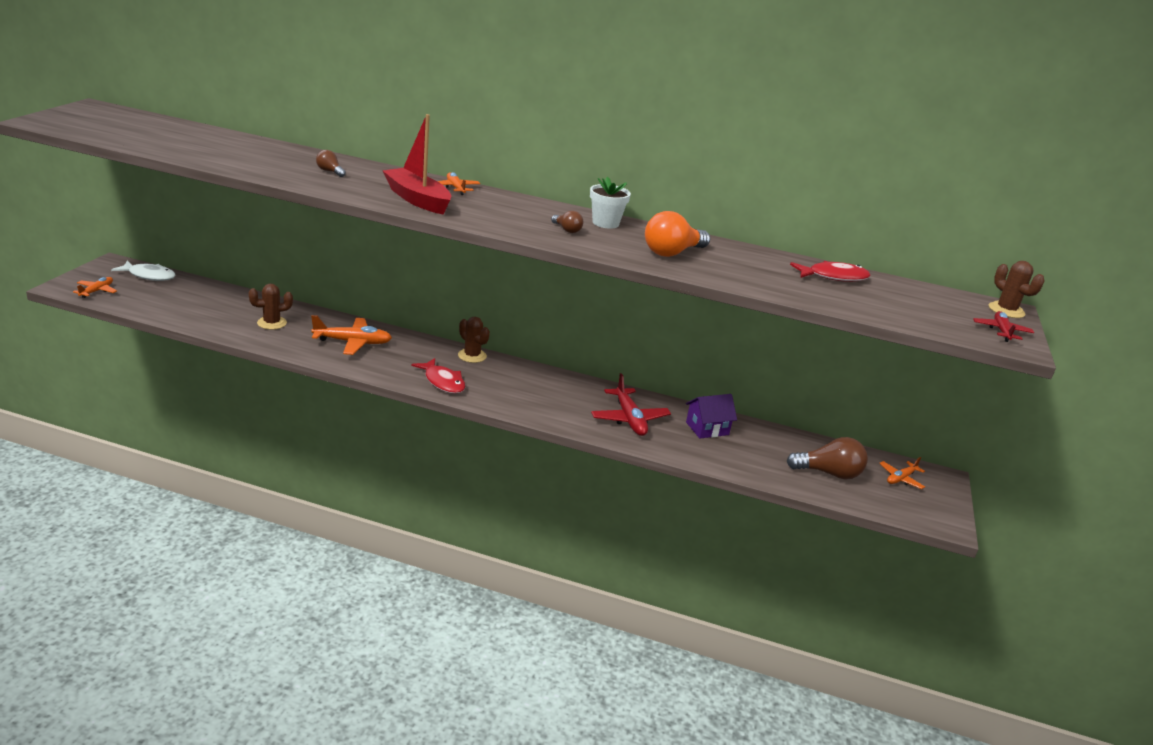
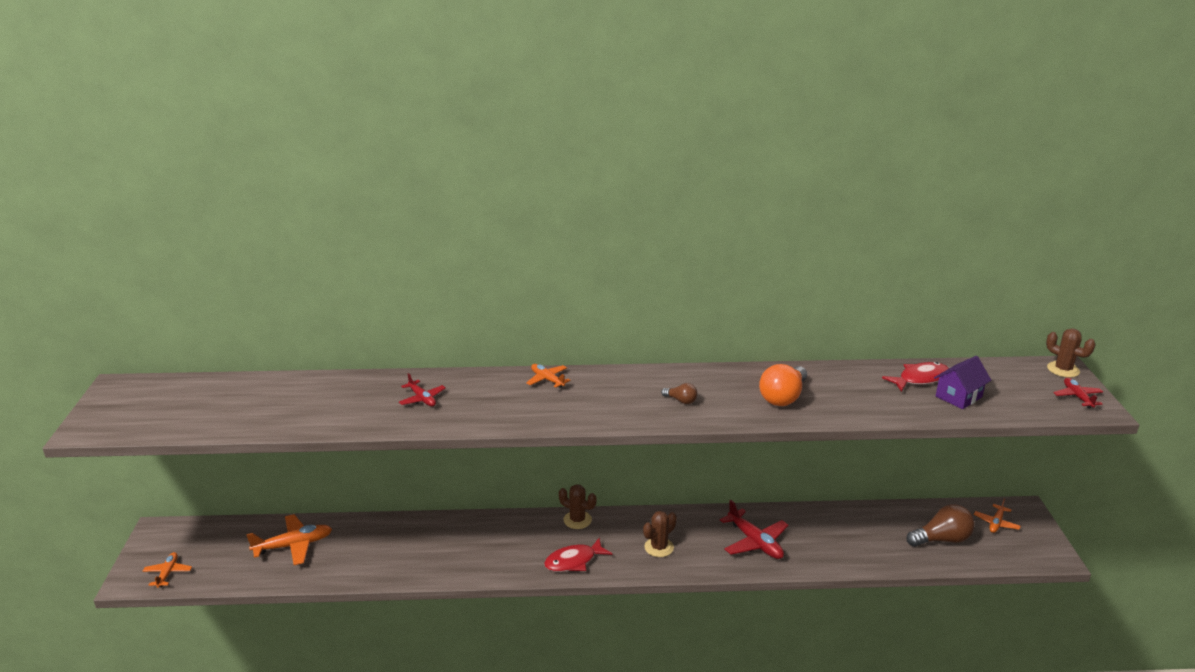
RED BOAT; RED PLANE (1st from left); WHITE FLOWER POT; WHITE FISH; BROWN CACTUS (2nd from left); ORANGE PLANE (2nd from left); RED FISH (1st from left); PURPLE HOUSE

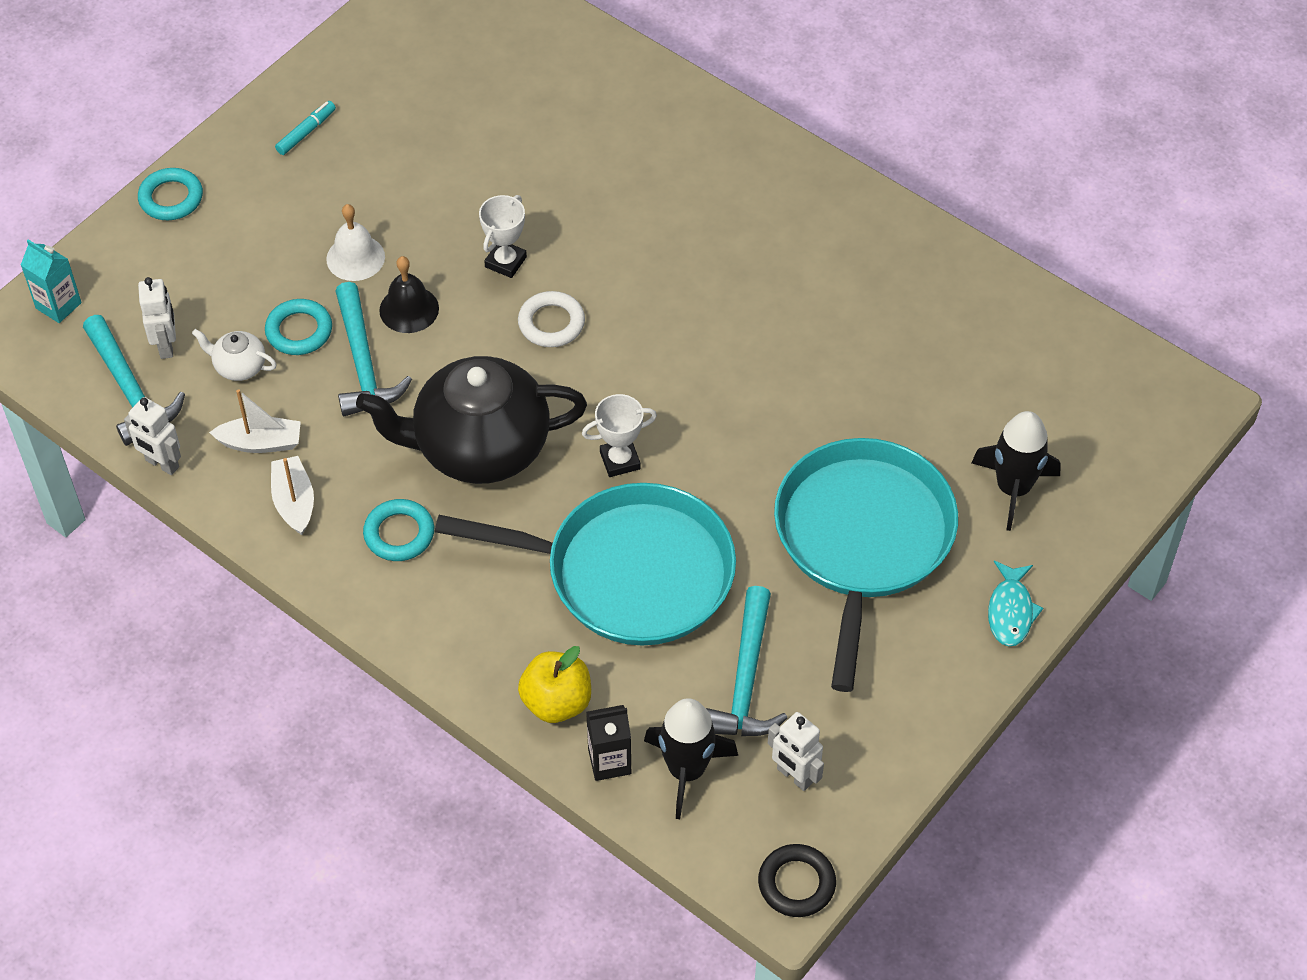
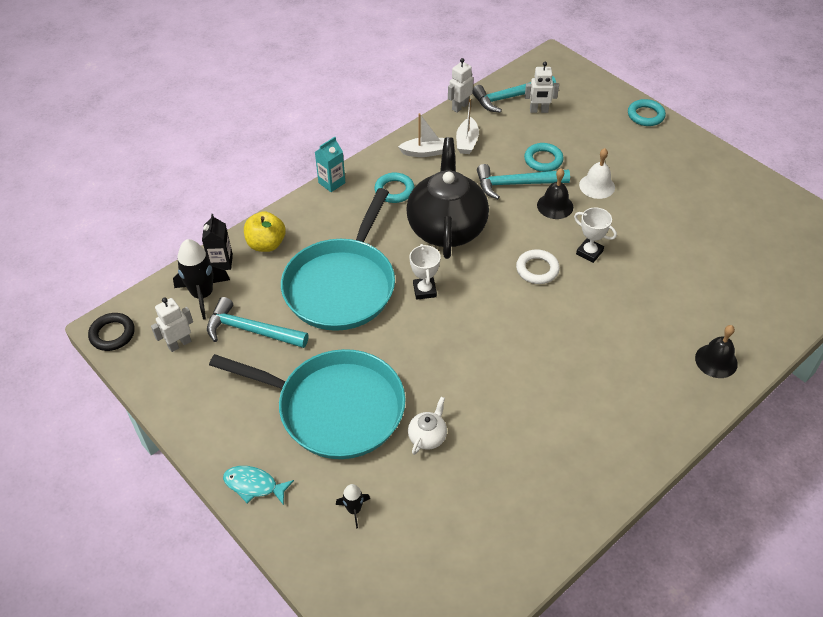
TURQUOISE MARKER; TURQUOISE CARTON; WHITE TEAPOT; BLACK ROCKET (2nd from left); BLACK BELL (2nd from left)

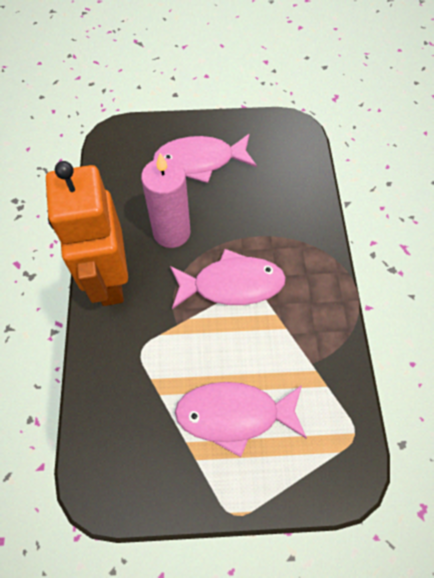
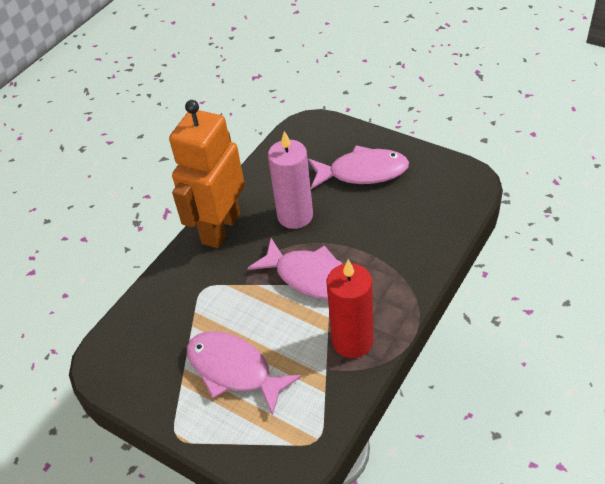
PINK FISH (3rd from left); RED CANDLE

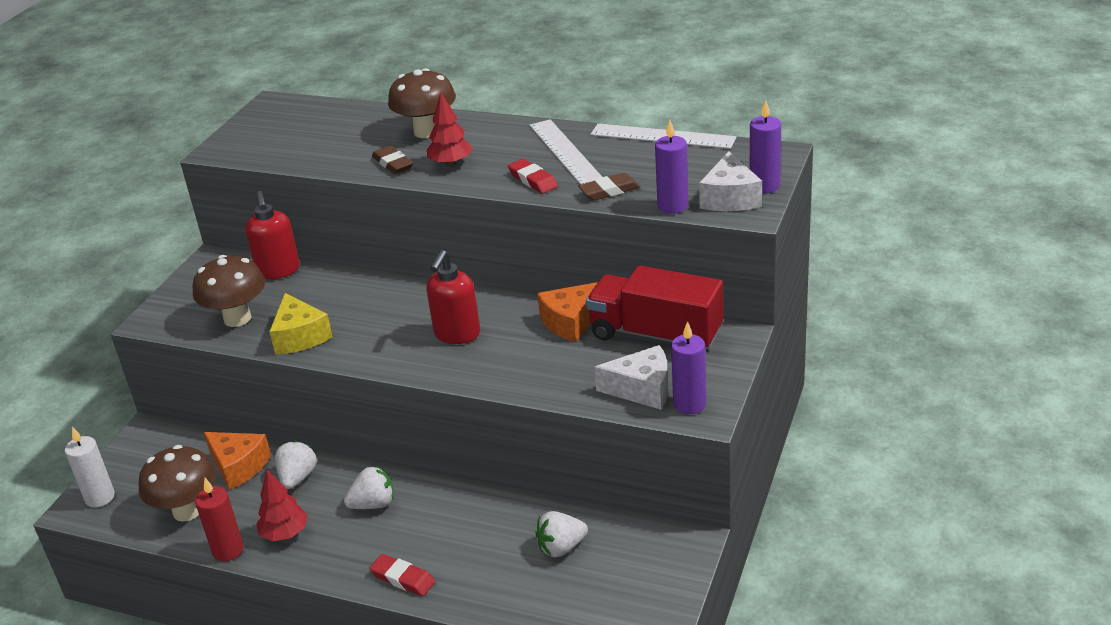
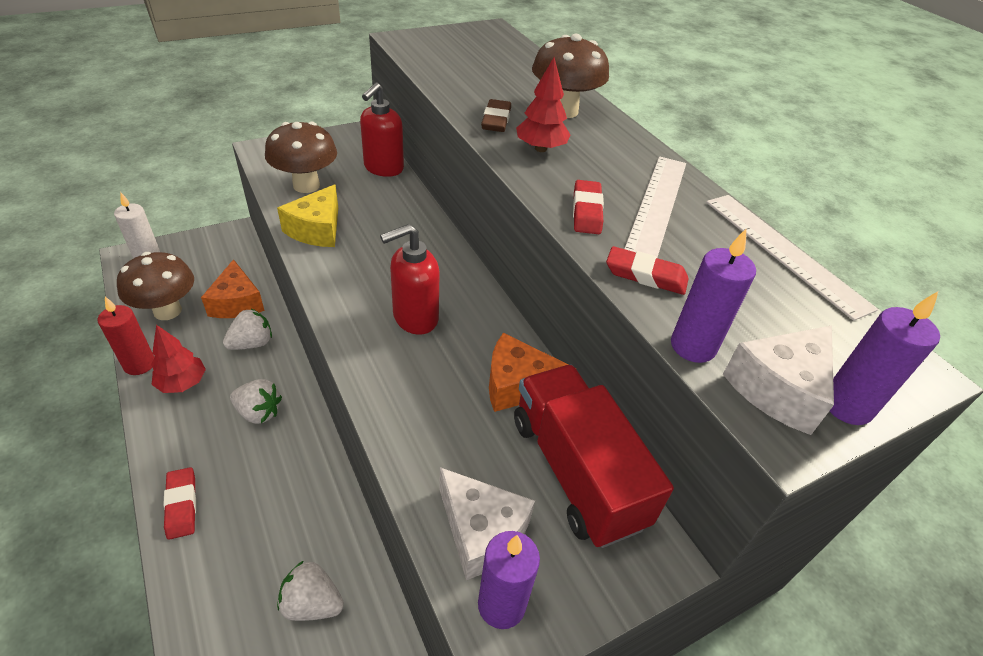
RED ERASER (3rd from left)

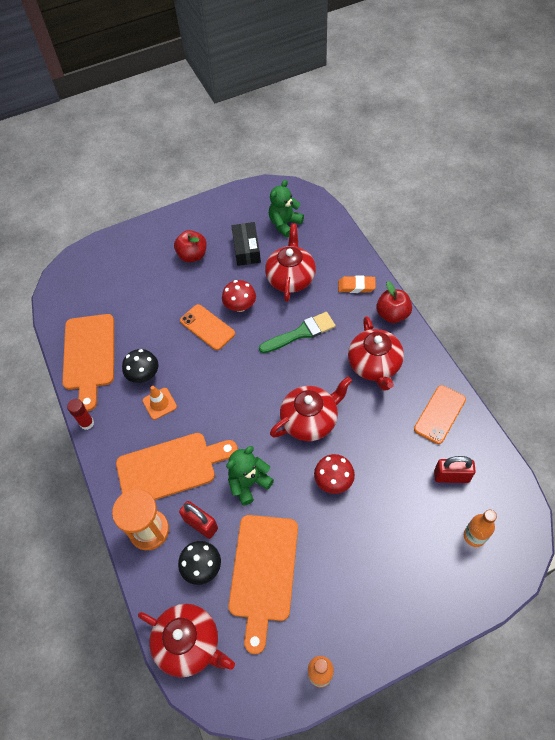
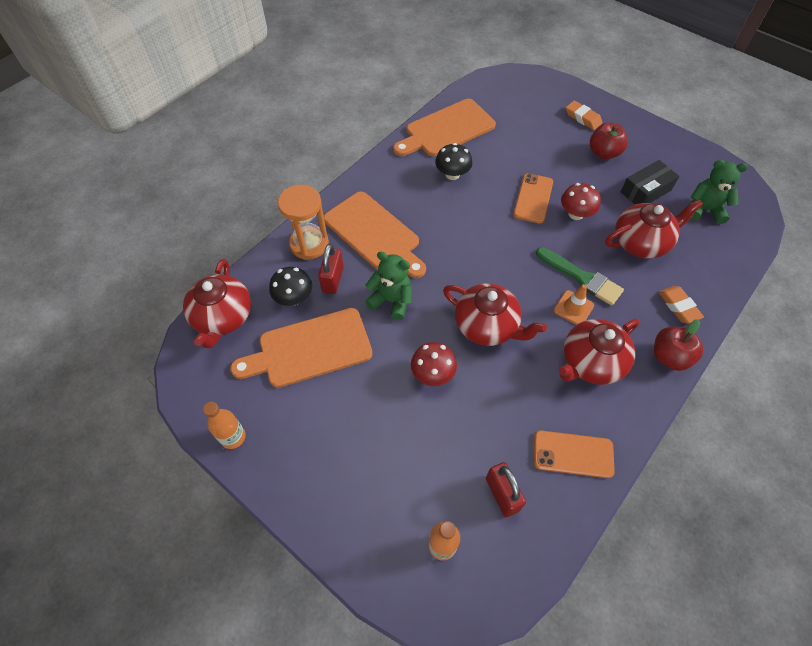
ORANGE TRAFFIC CONE; RED GLUE STICK; ORANGE ERASER (1st from left)

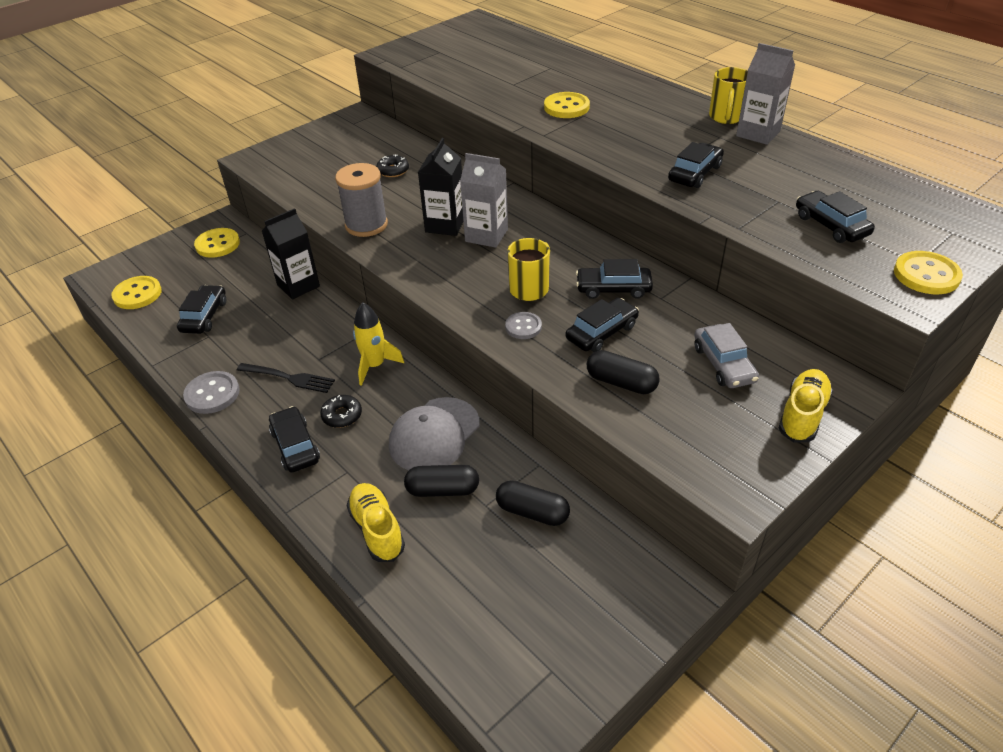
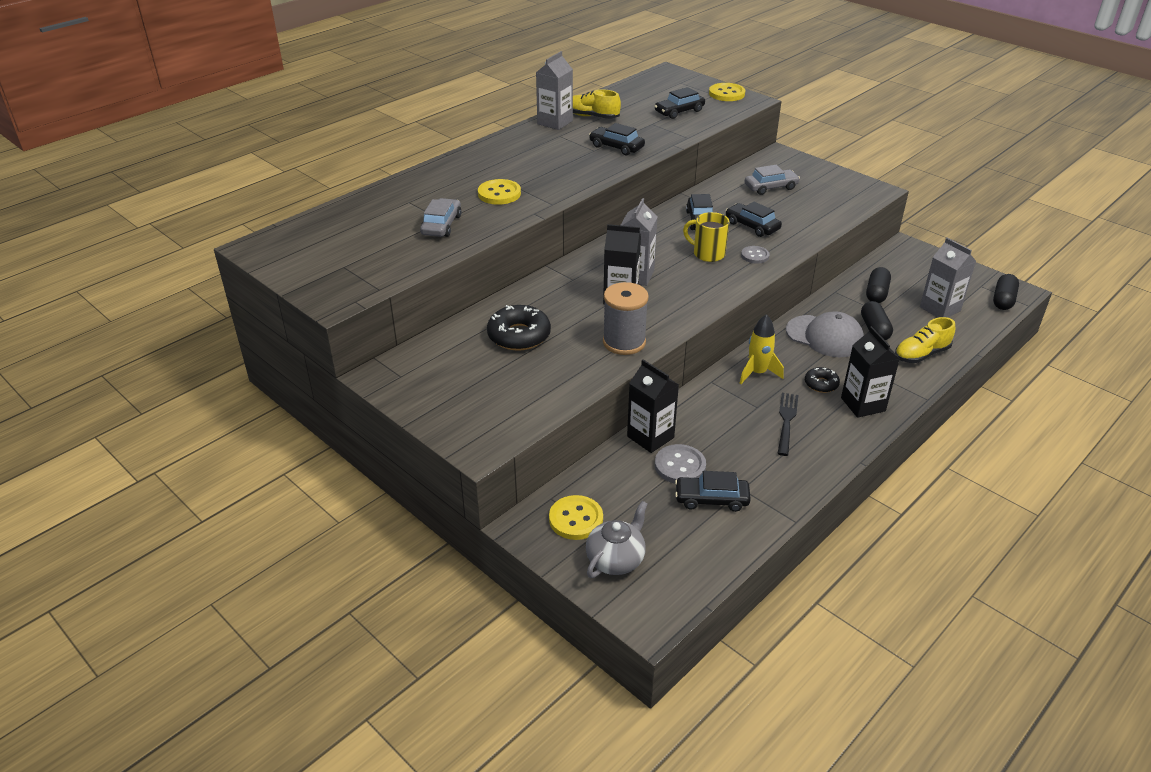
YELLOW MUG (2nd from left in the first image); BLACK DONUT (1st from left); YELLOW BUTTON (1st from left in the first image); BLACK CAPSULE (3rd from left); YELLOW SHOE (1st from left); GREY BUTTON (1st from left); BLACK CARTON (3rd from left); GREY CAR (1st from left); GREY CARTON (3rd from left); GREY TEAPOT

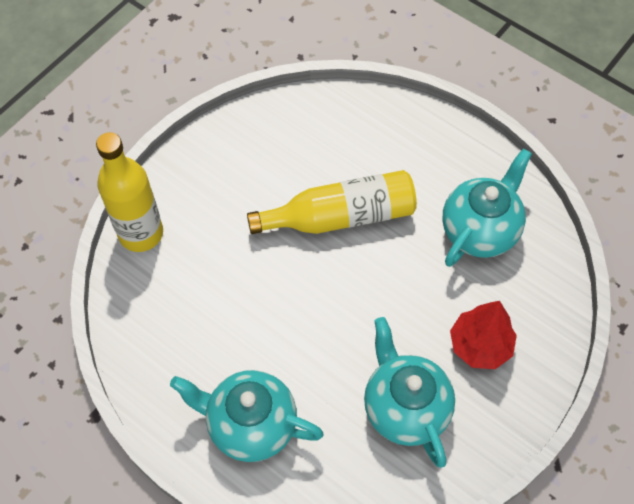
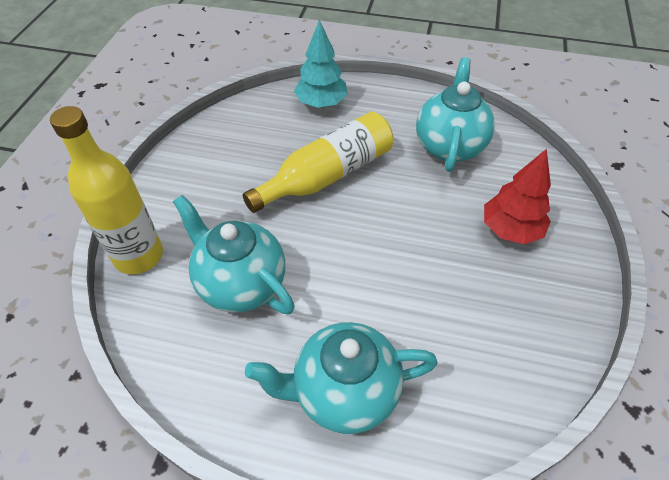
TURQUOISE TEAPOT (1st from left); TURQUOISE TREE

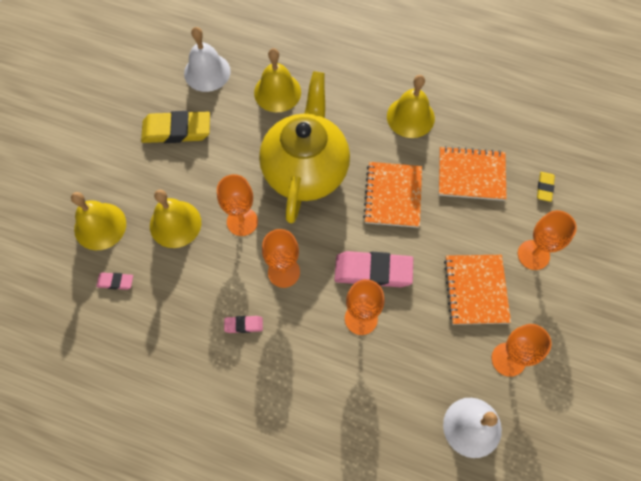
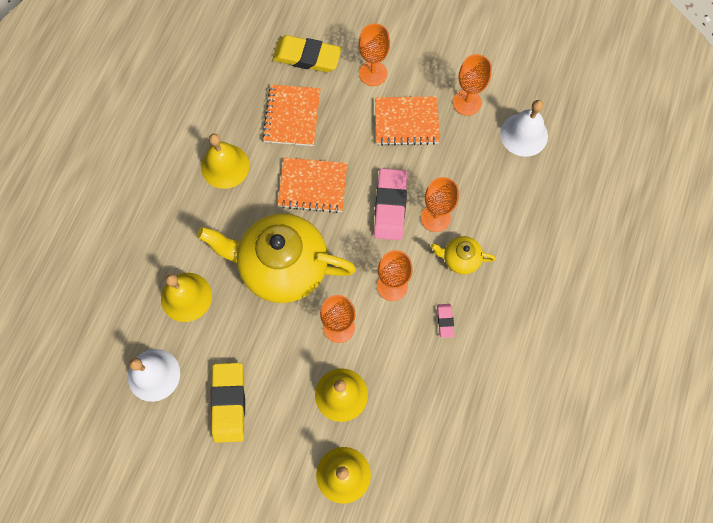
YELLOW ERASER (2nd from left); PINK ERASER (1st from left in the first image); YELLOW TEAPOT (2nd from left)

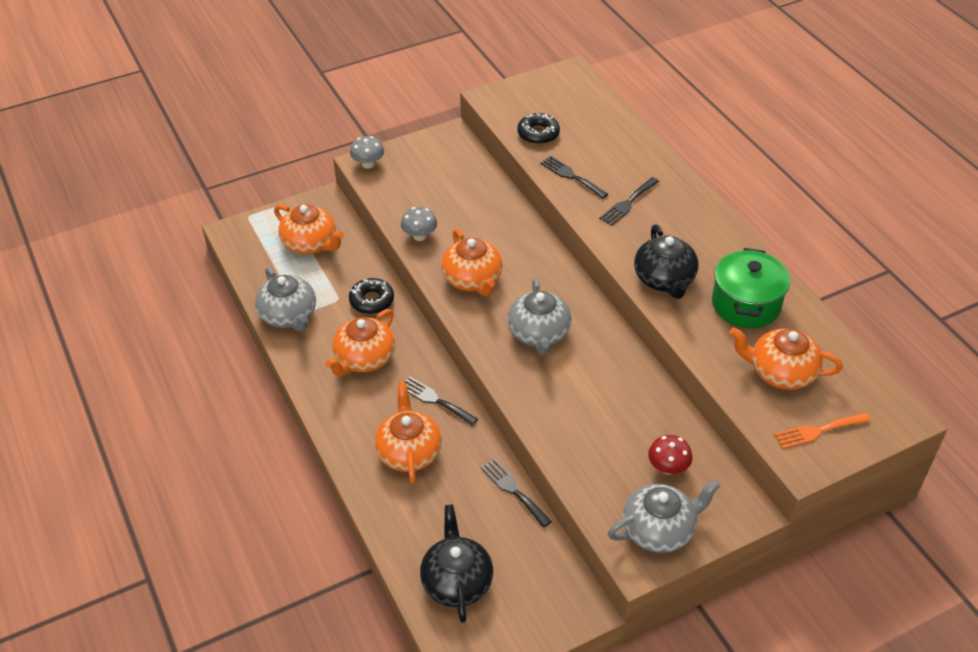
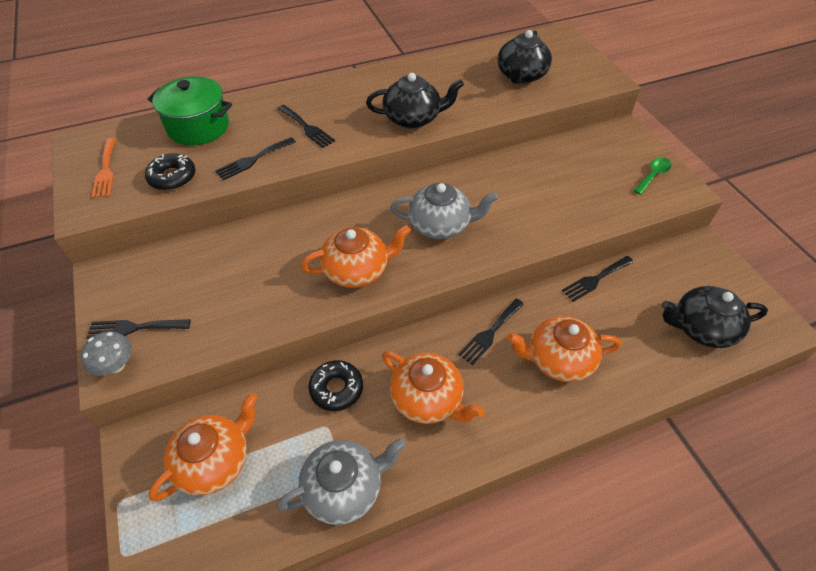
GREY MUSHROOM (2nd from left in the first image); GREEN POT; BLACK TEAPOT (2nd from left); ORANGE FORK; RED MUSHROOM; GREEN SPOON; BLACK FORK (1st from left)

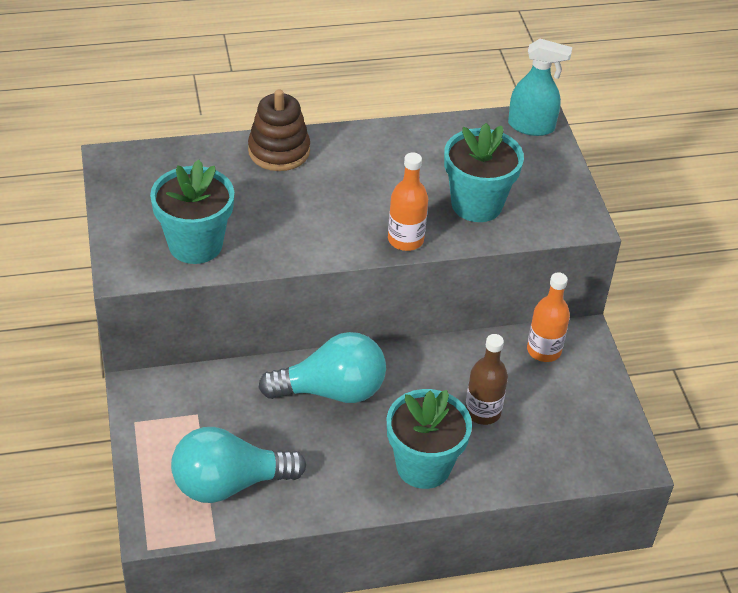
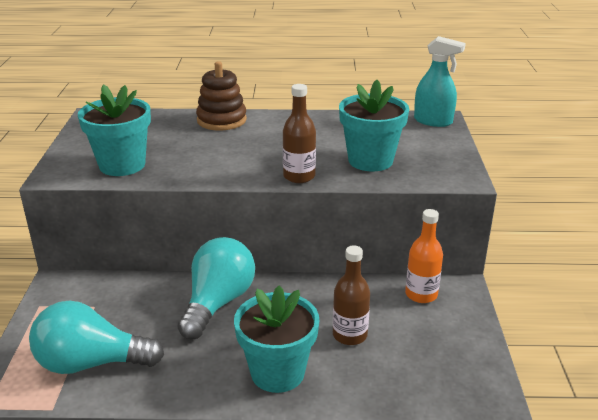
BROWN BOTTLE (1st from left); TURQUOISE LIGHT BULB (2nd from left)

